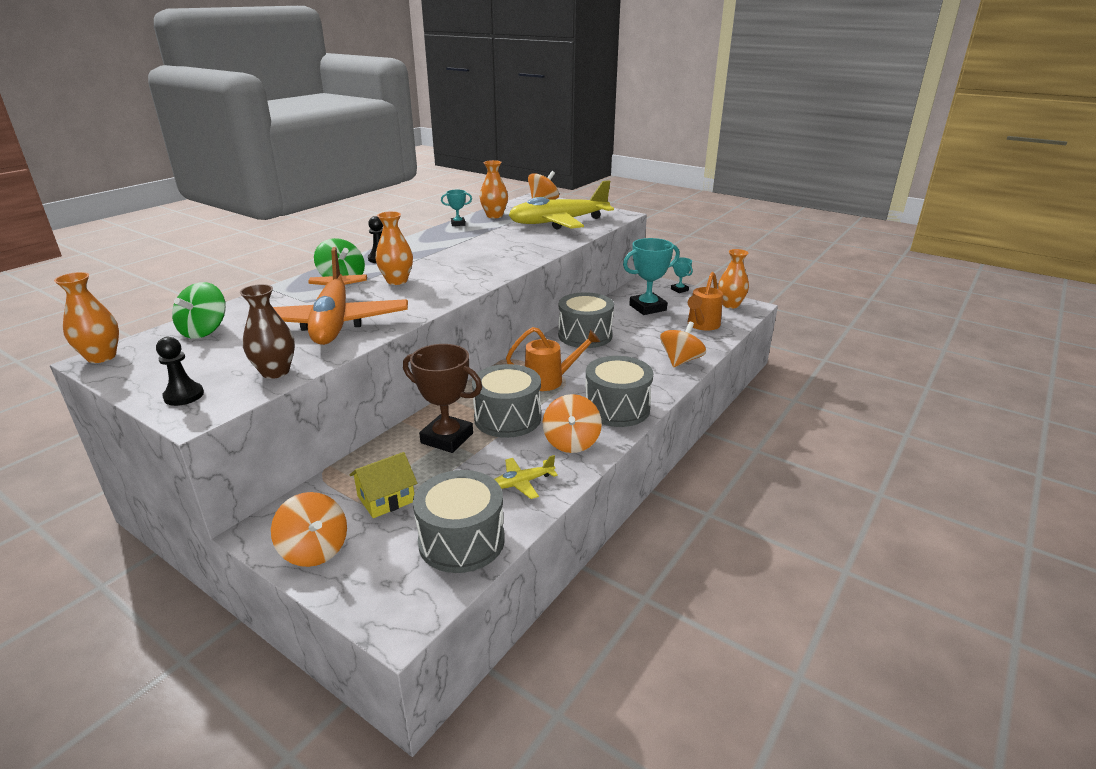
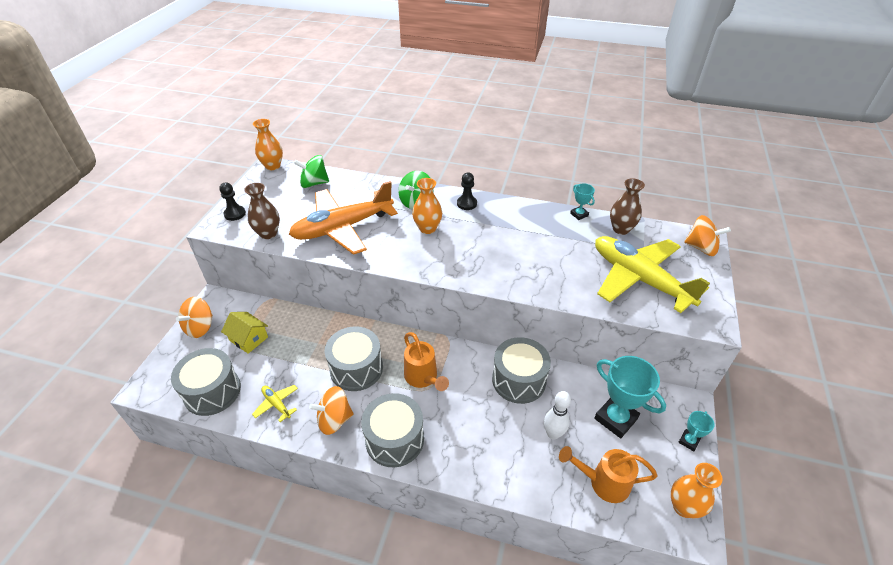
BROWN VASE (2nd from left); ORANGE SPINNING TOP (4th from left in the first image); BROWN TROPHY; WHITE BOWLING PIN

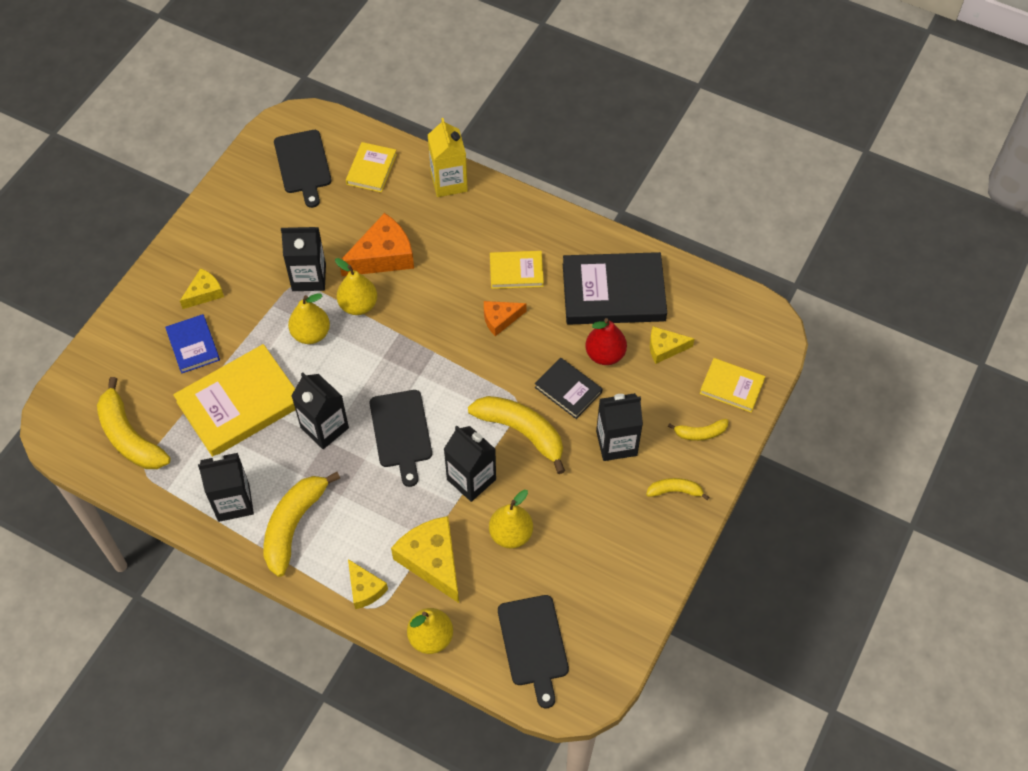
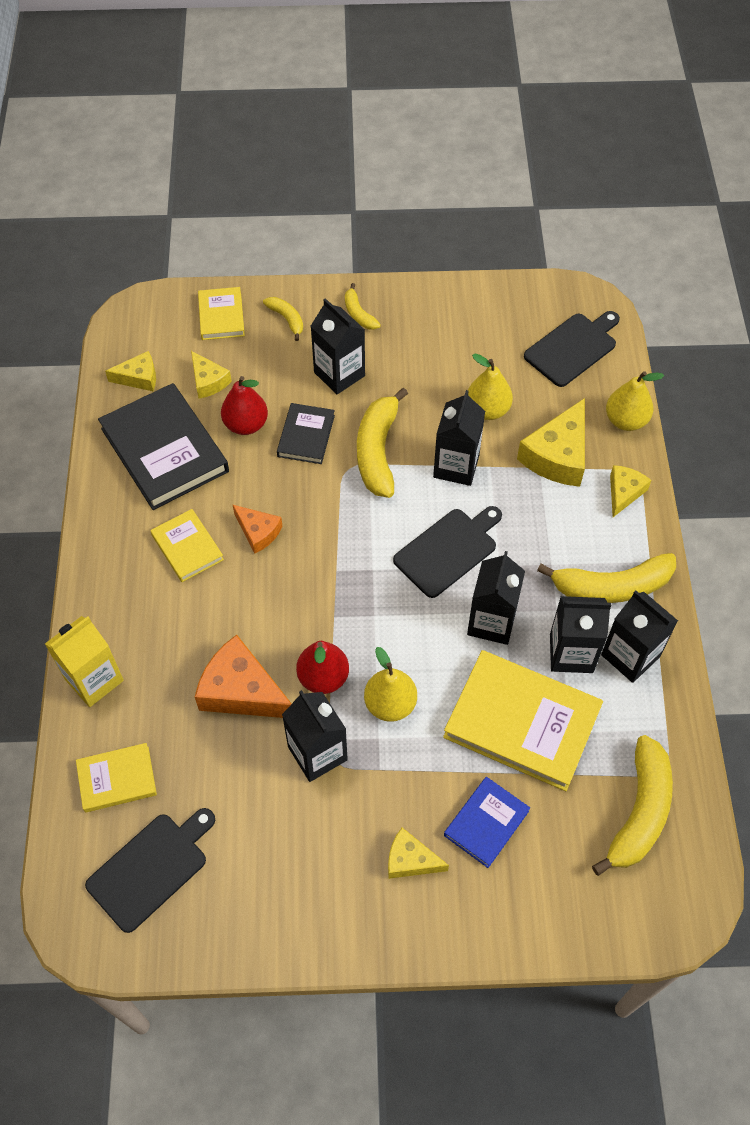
RED PEAR (2nd from left); YELLOW CHEESE (1st from left); BLACK CARTON (5th from left)

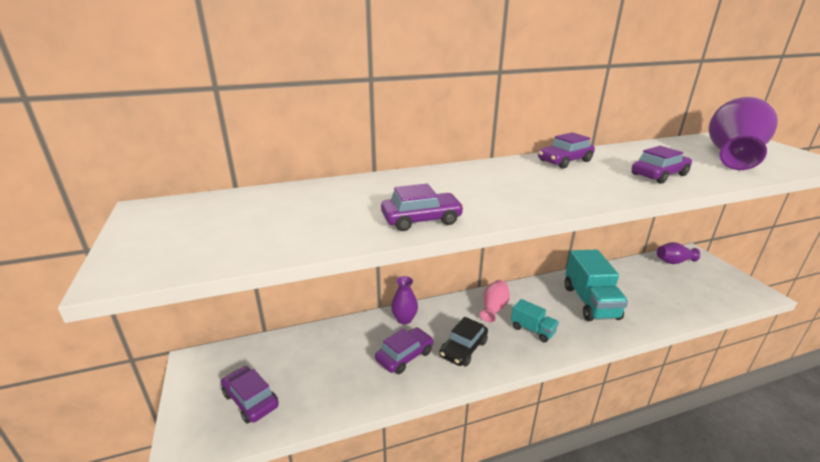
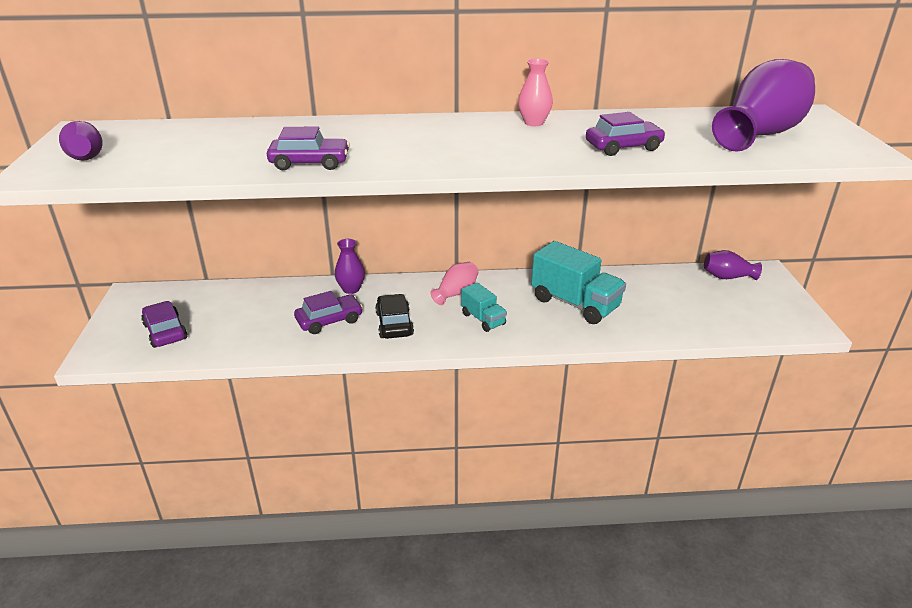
PINK VASE (2nd from left); TURQUOISE TRUCK (2nd from left); BLACK CAR; PURPLE VASE (1st from left)

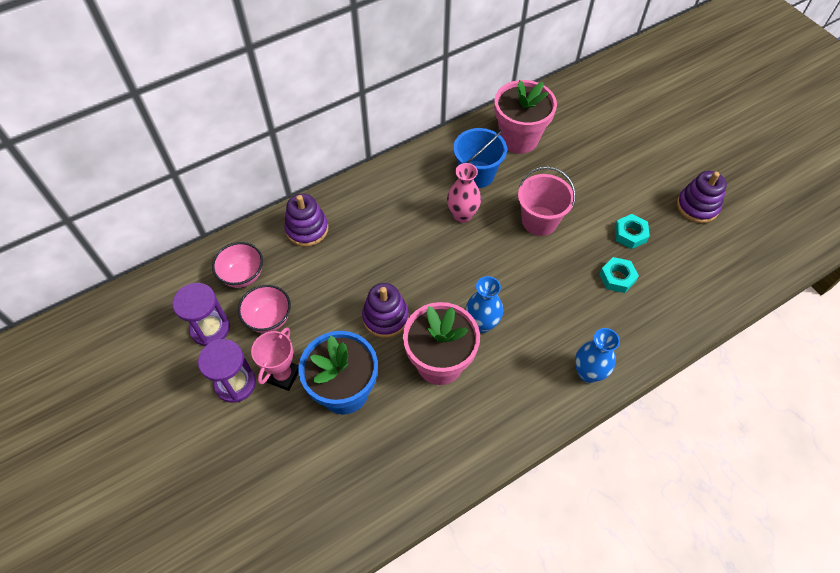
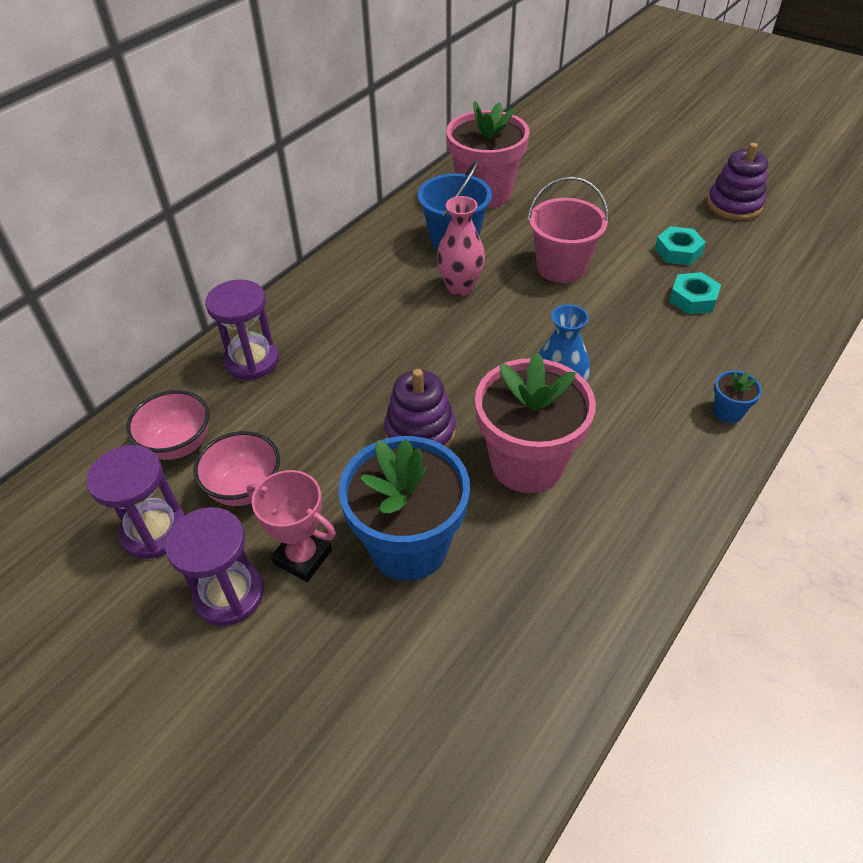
PURPLE HOURGLASS (3rd from left); PINK TROPHY; BLUE FLOWER POT (2nd from left)

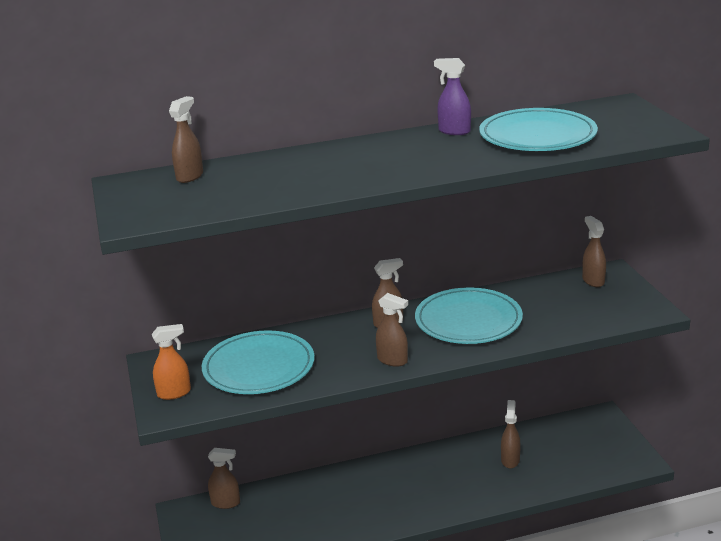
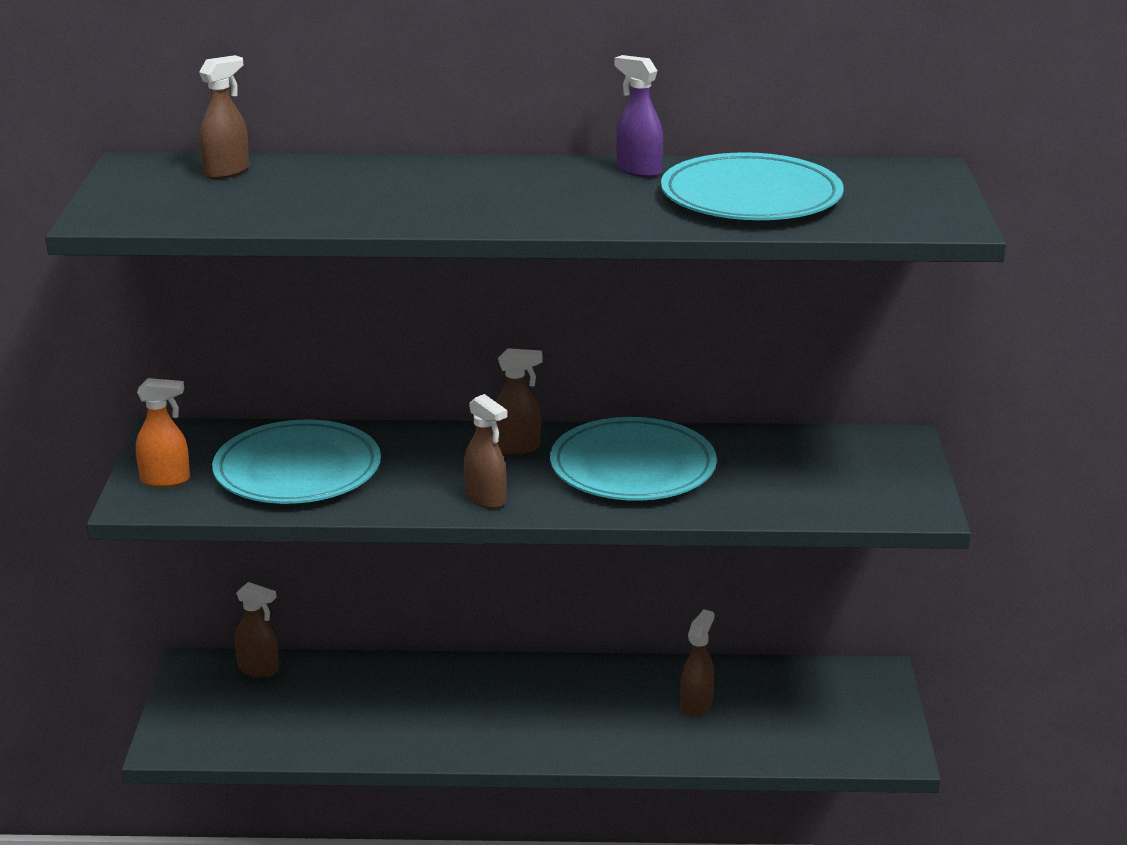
BROWN SPRAY BOTTLE (6th from left in the first image)

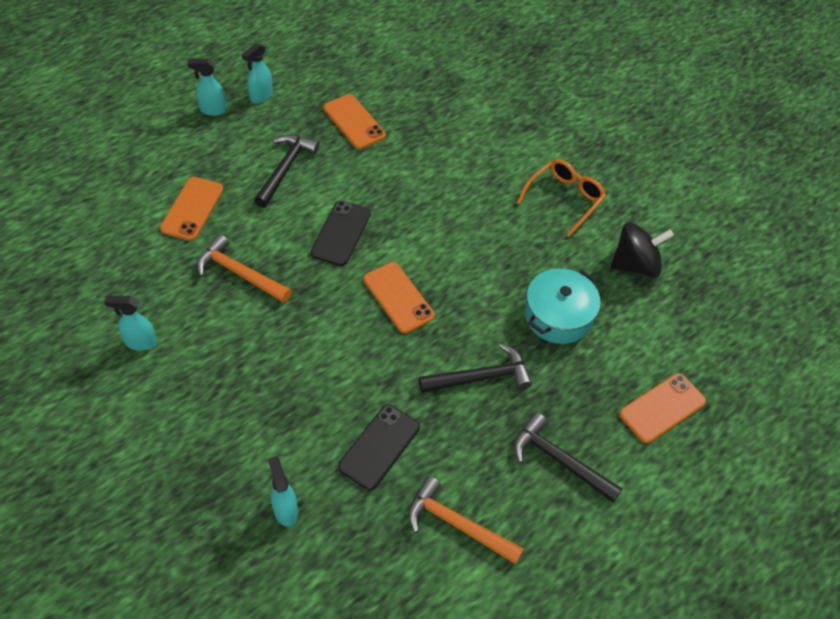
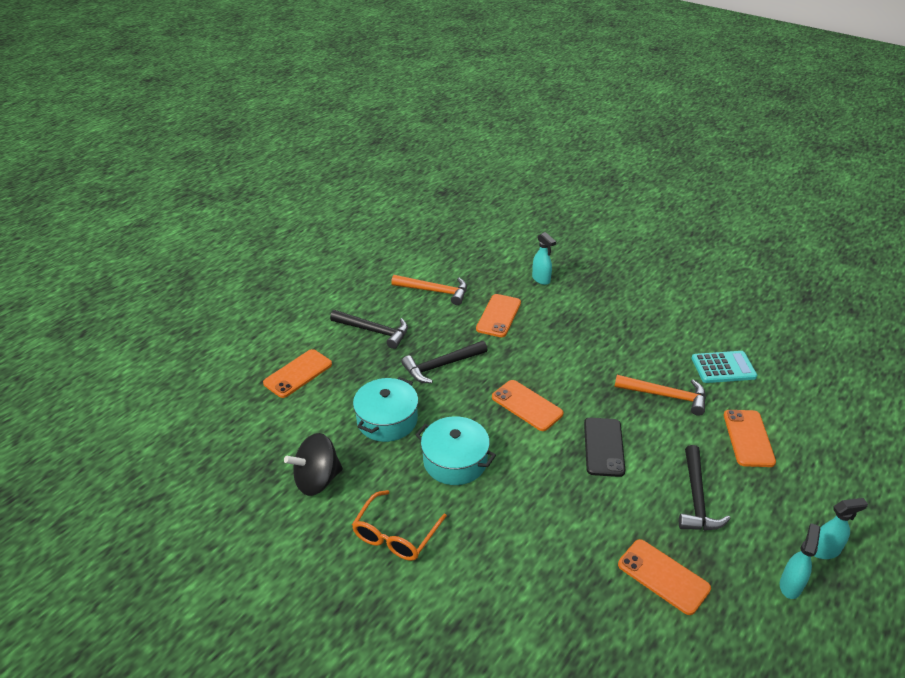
TURQUOISE SPRAY BOTTLE (1st from left in the first image); ORANGE PHONE (2nd from left); TURQUOISE CALCULATOR; TURQUOISE POT (2nd from left)

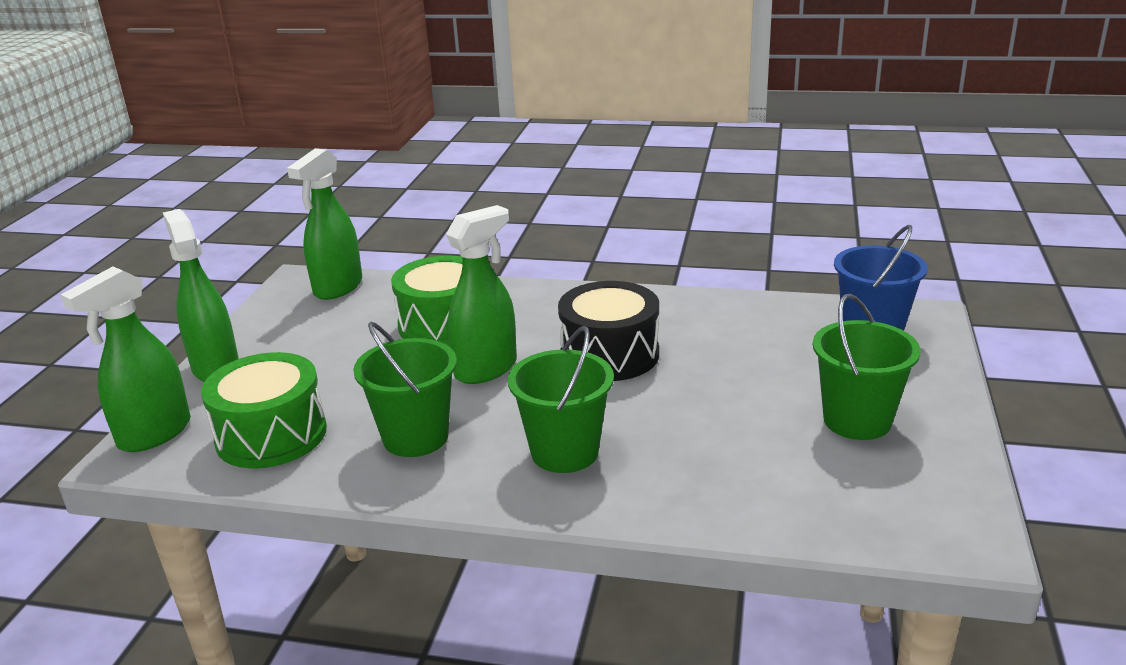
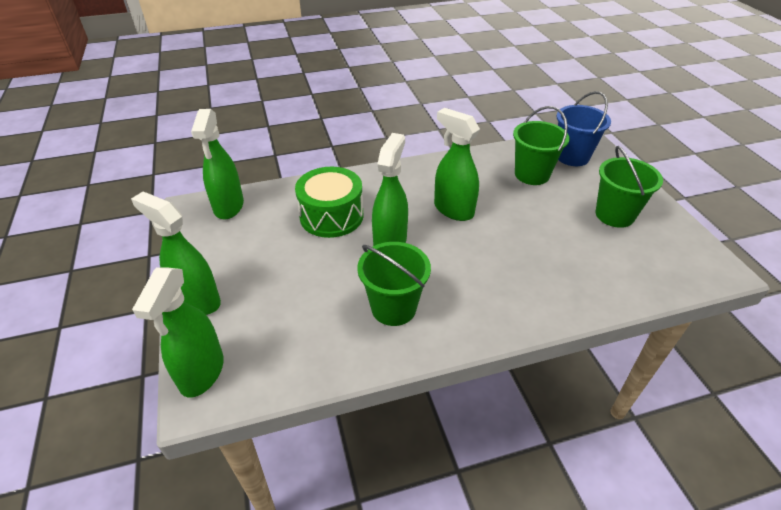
GREEN SPRAY BOTTLE (5th from left); GREEN BUCKET (2nd from left); GREEN DRUM (1st from left in the first image)

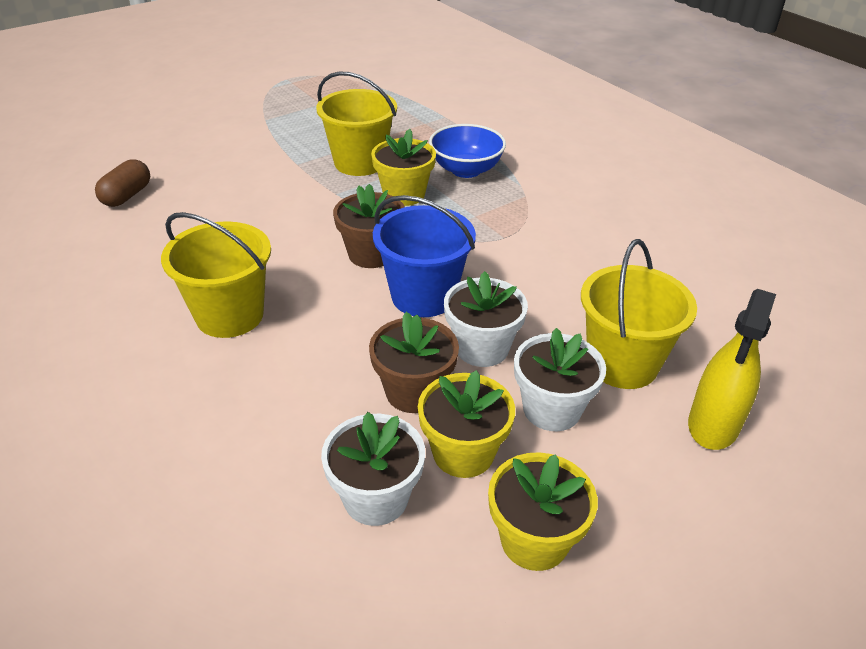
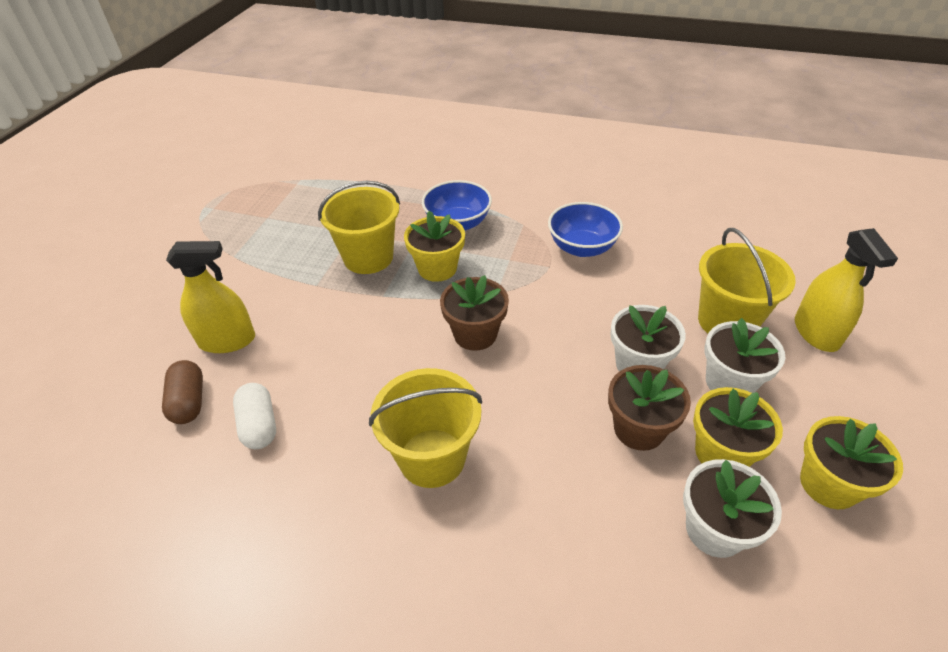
BLUE BUCKET; BLUE BOWL (2nd from left); YELLOW SPRAY BOTTLE (1st from left); WHITE CAPSULE

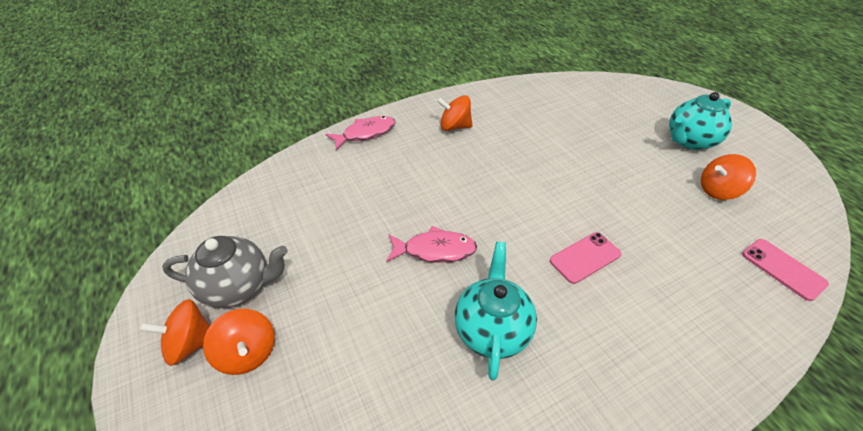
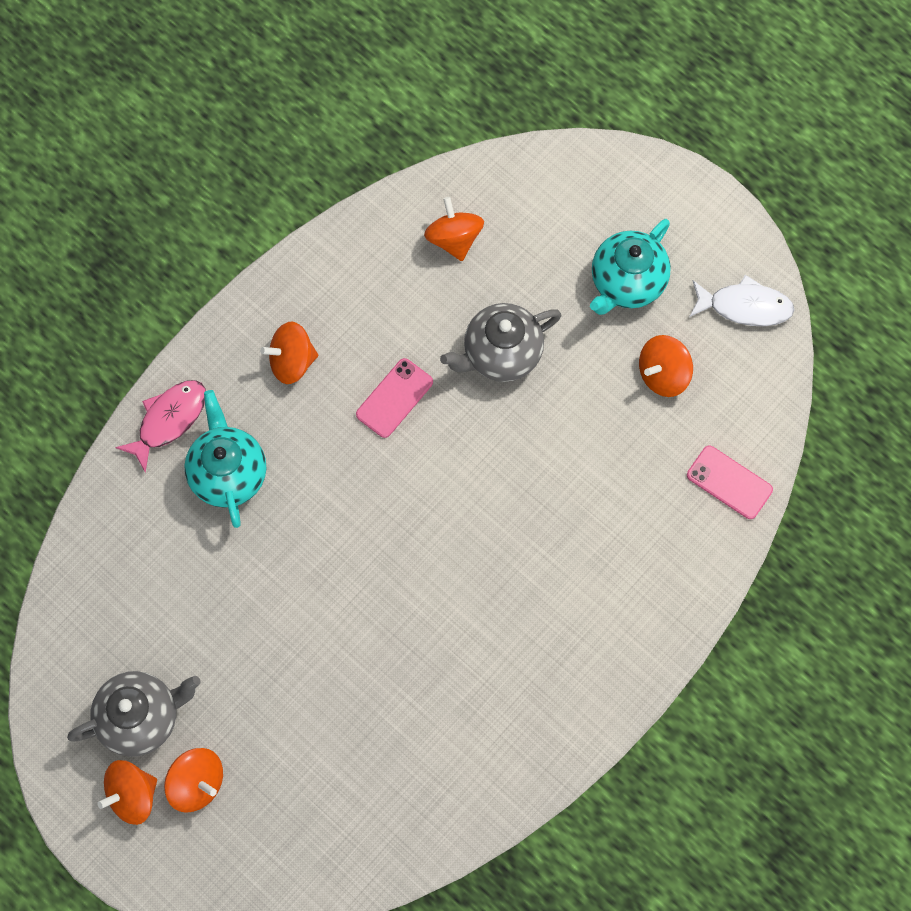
PINK FISH (2nd from left in the first image); PINK PHONE (1st from left); TURQUOISE TEAPOT (1st from left); ORANGE SPINNING TOP (4th from left); WHITE FISH; GREY TEAPOT (2nd from left)

